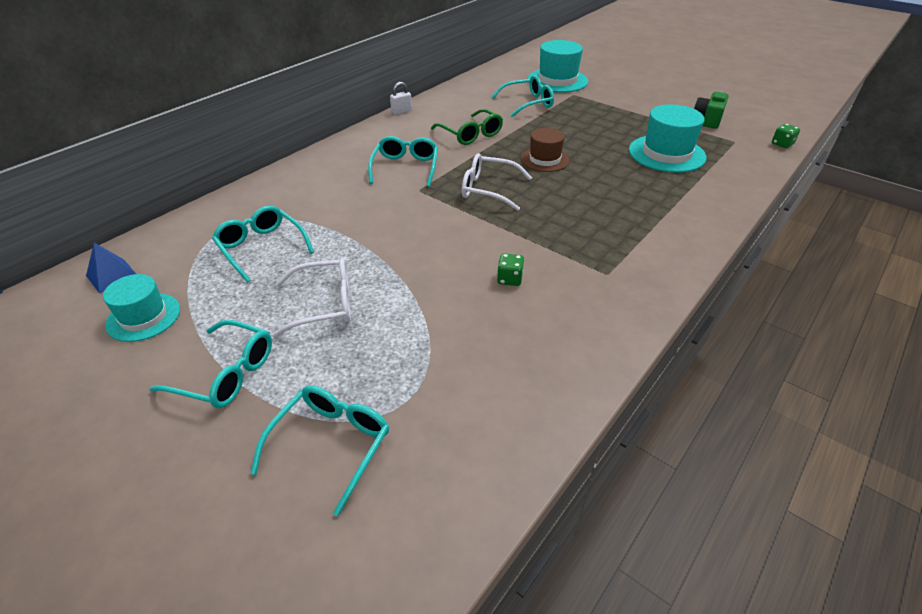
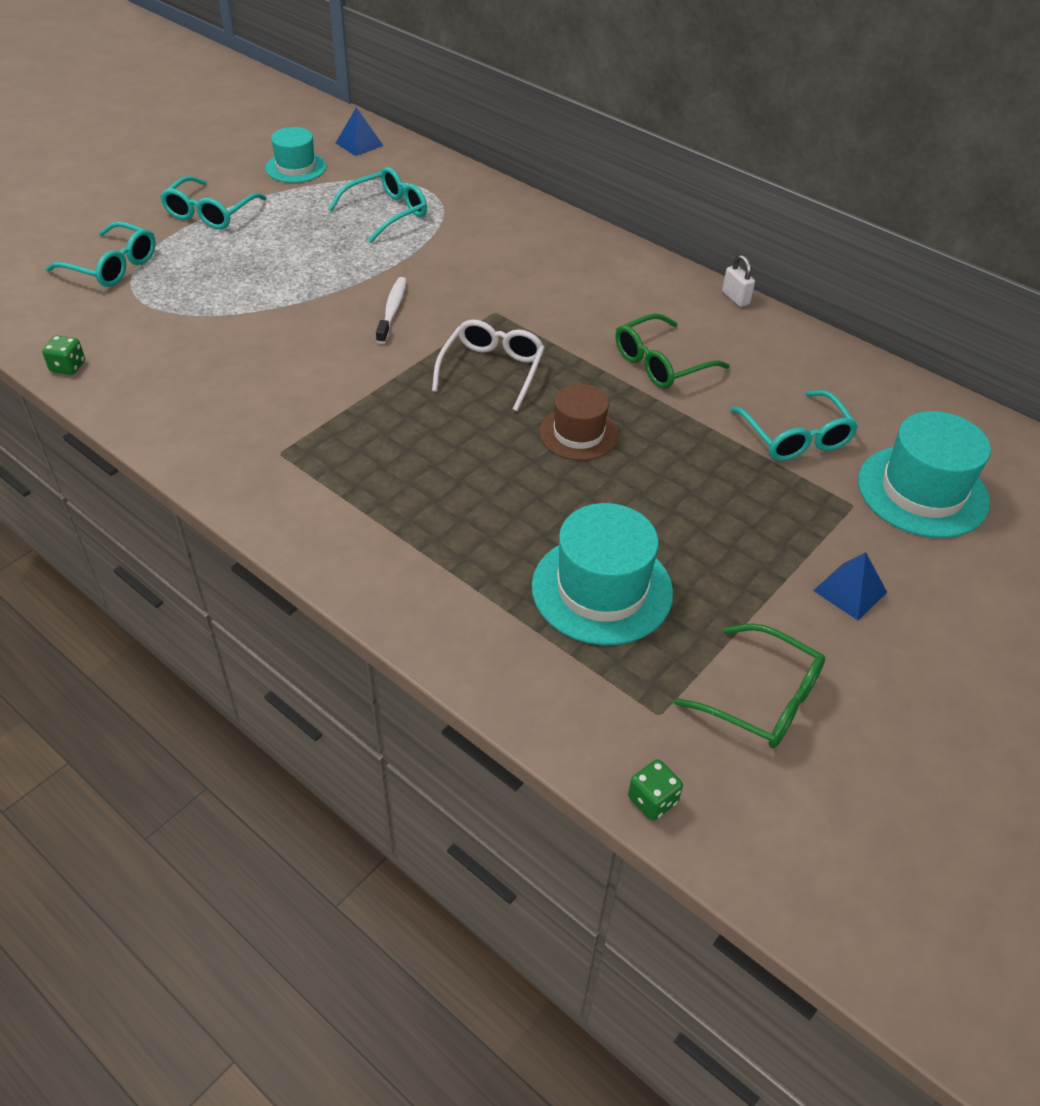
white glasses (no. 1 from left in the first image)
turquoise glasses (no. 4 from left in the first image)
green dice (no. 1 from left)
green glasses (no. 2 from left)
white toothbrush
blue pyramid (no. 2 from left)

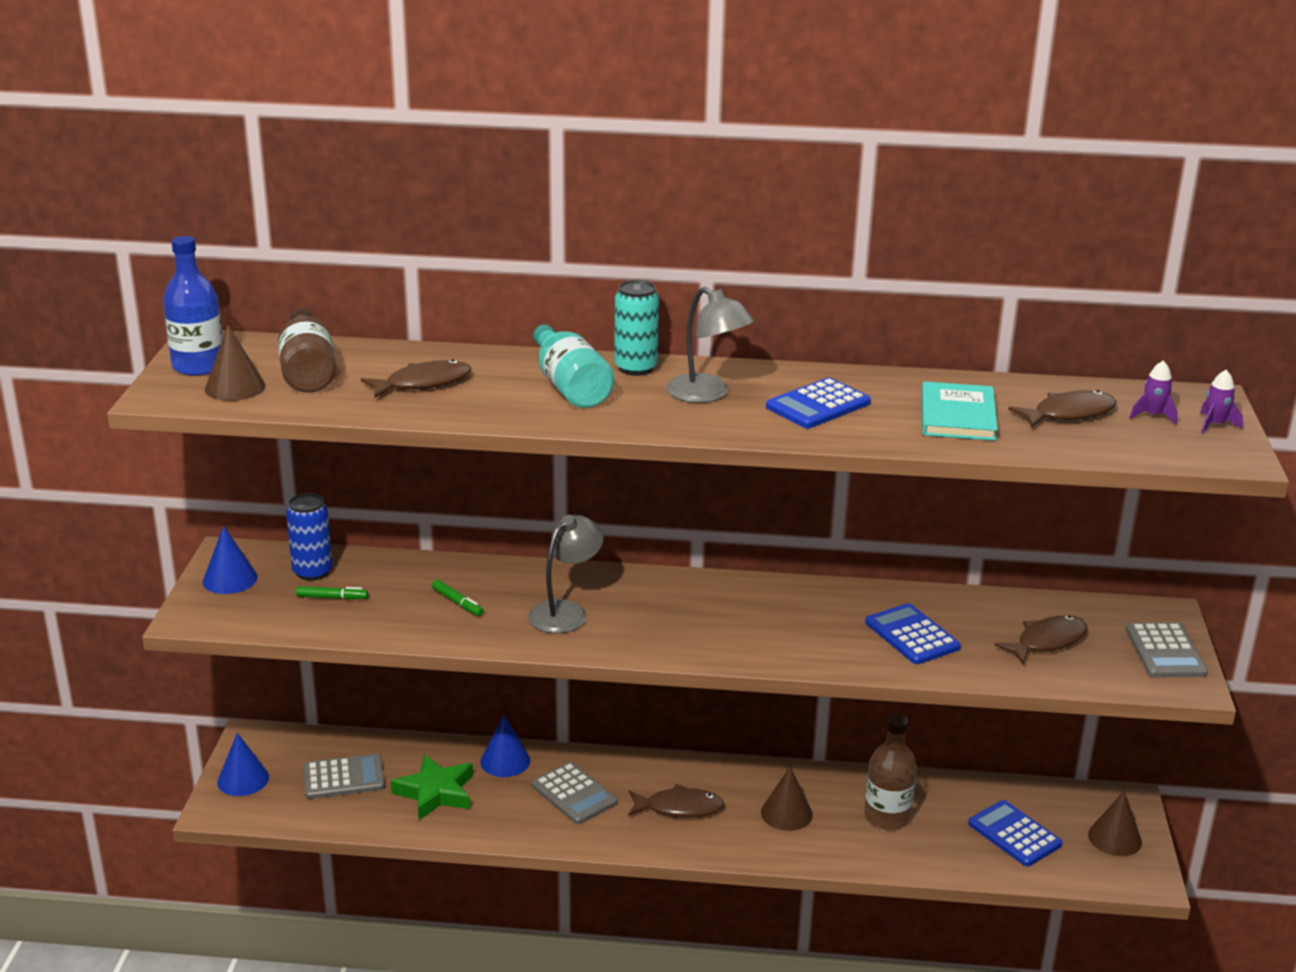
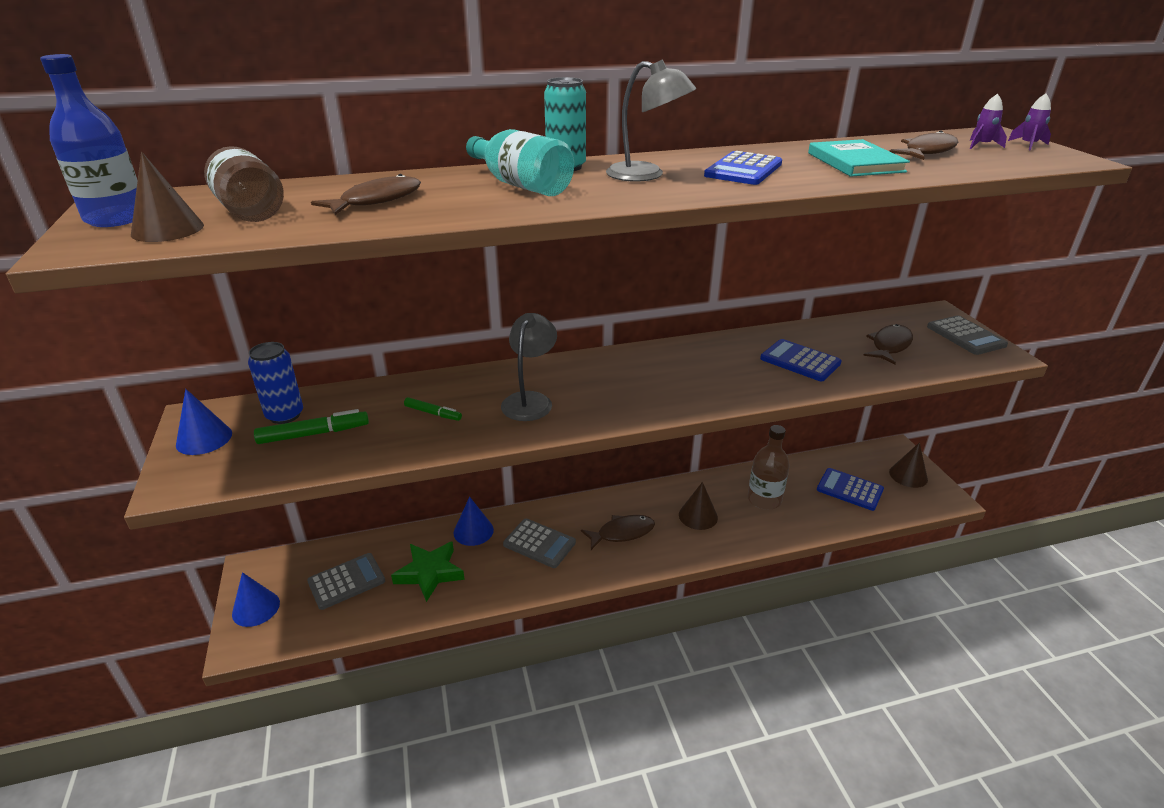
green marker (no. 1 from left)

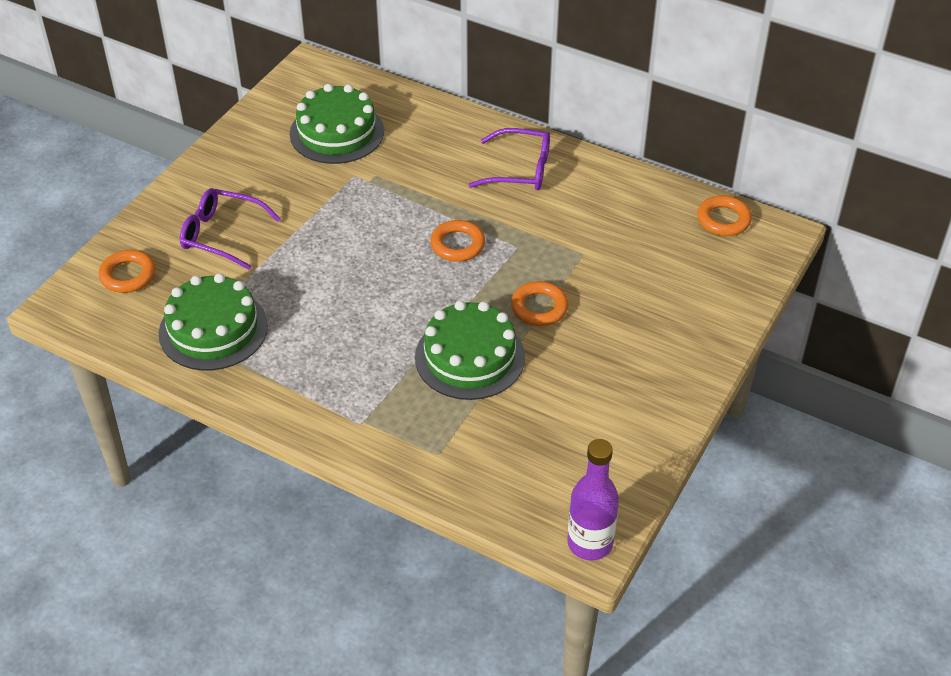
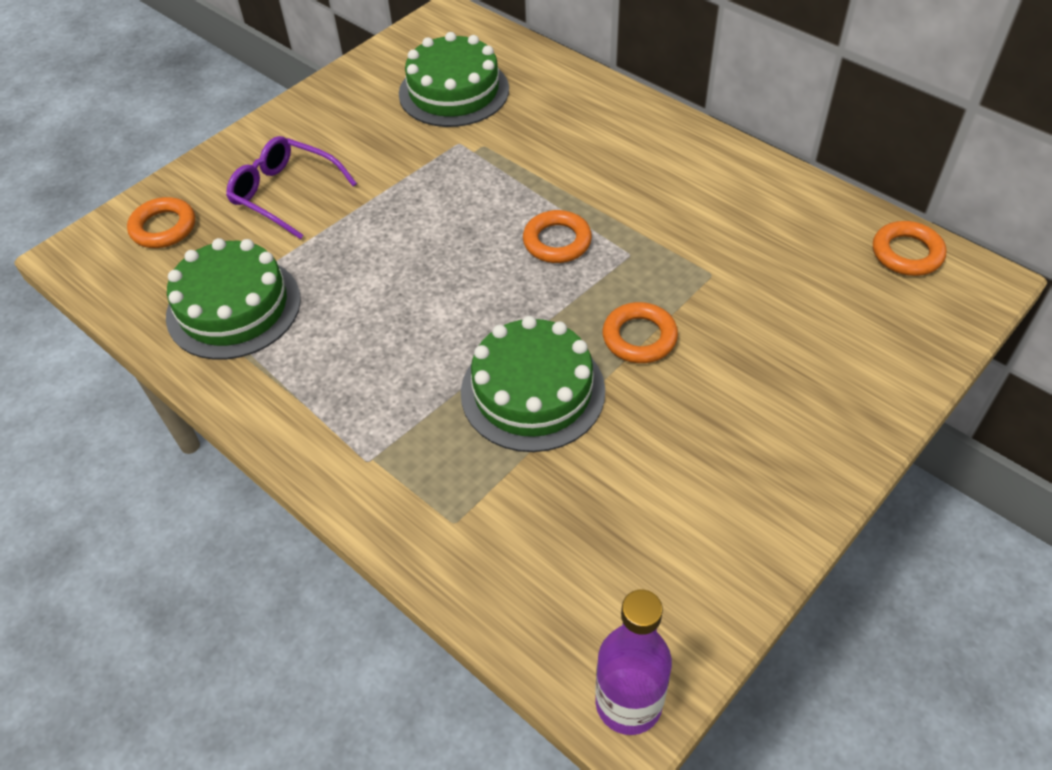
purple glasses (no. 2 from left in the first image)

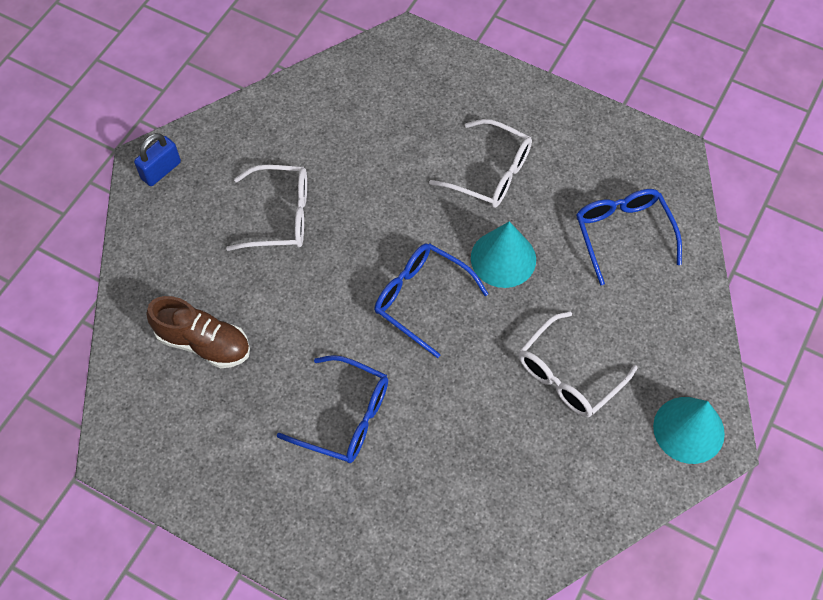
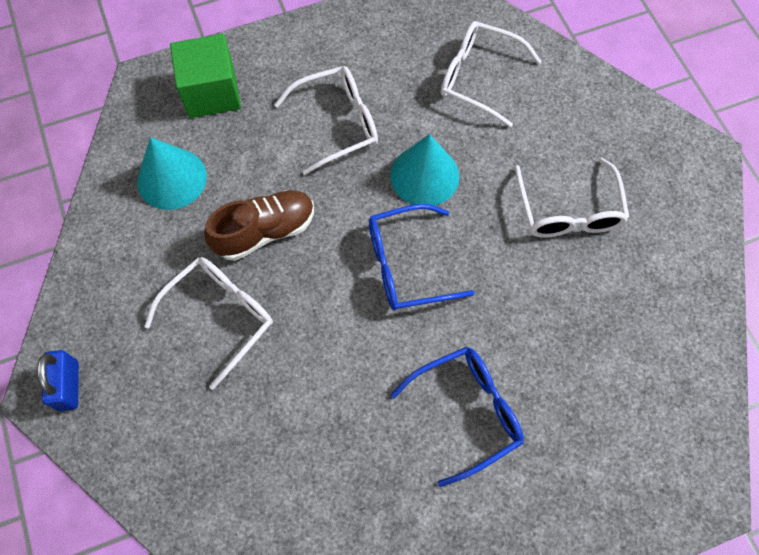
brown shoe
white glasses (no. 3 from left)
turquoise cone (no. 1 from left)
green cube

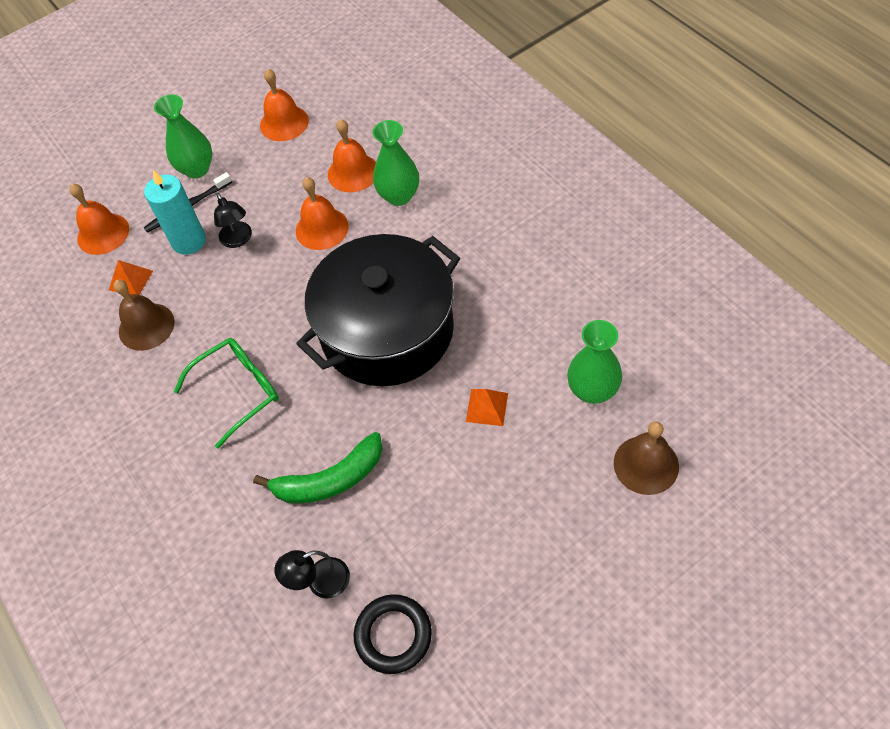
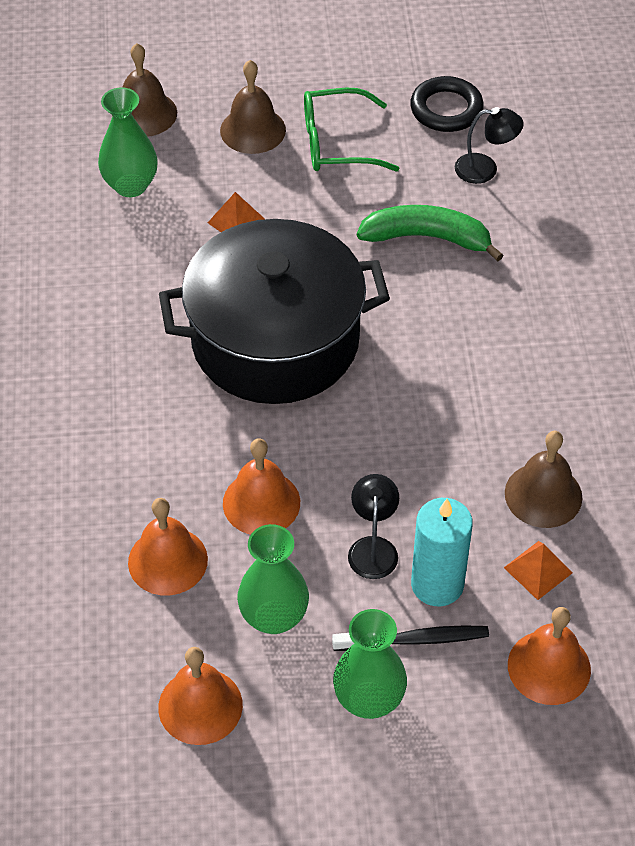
green glasses
green vase (no. 2 from left)
brown bell (no. 2 from left)

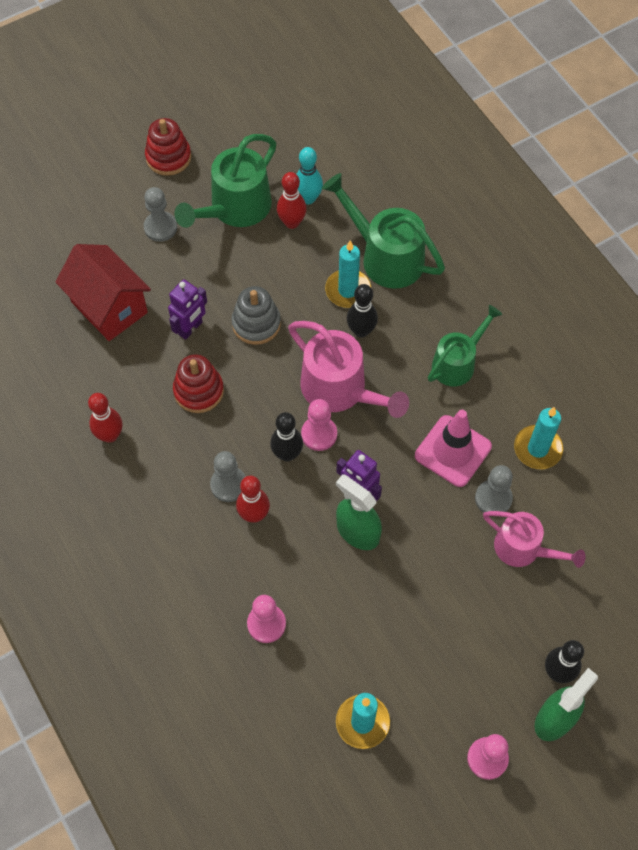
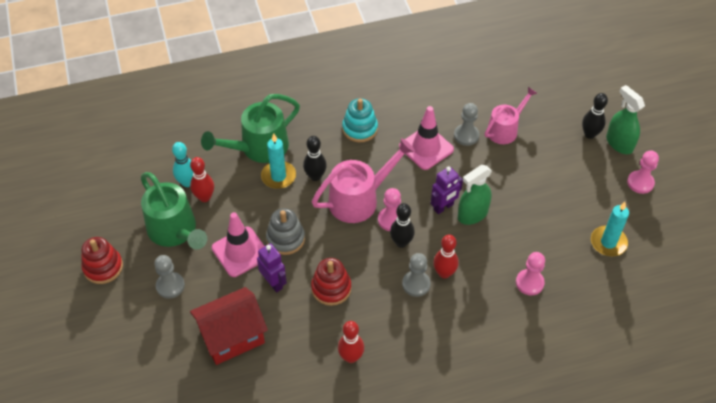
turquoise stacking toy
turquoise candle (no. 3 from left in the first image)
pink traffic cone (no. 1 from left)

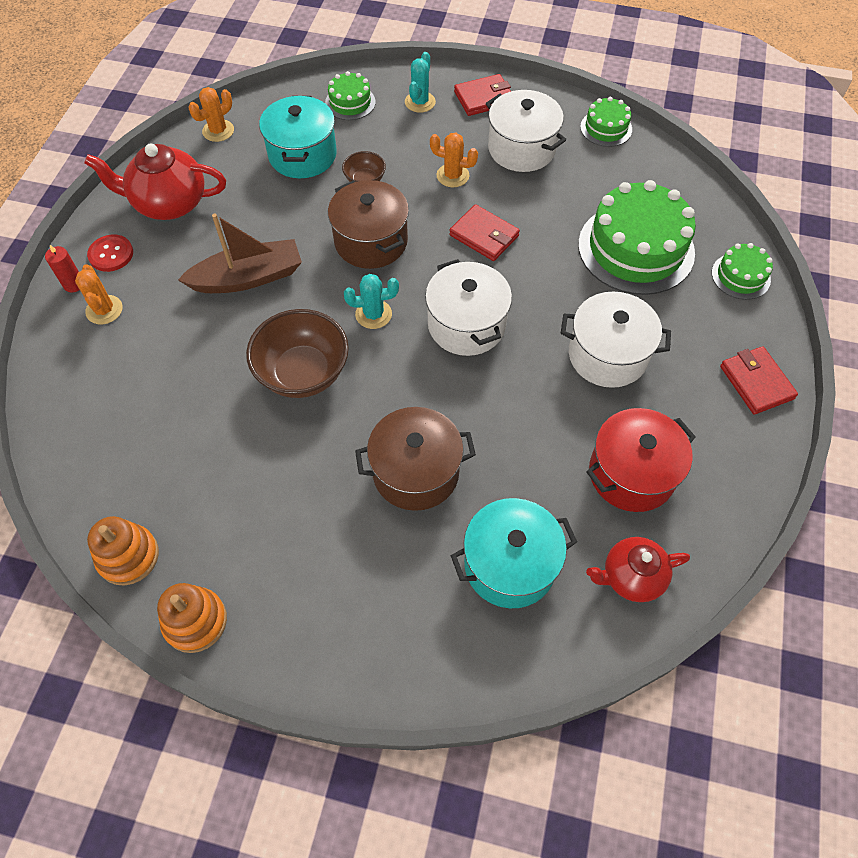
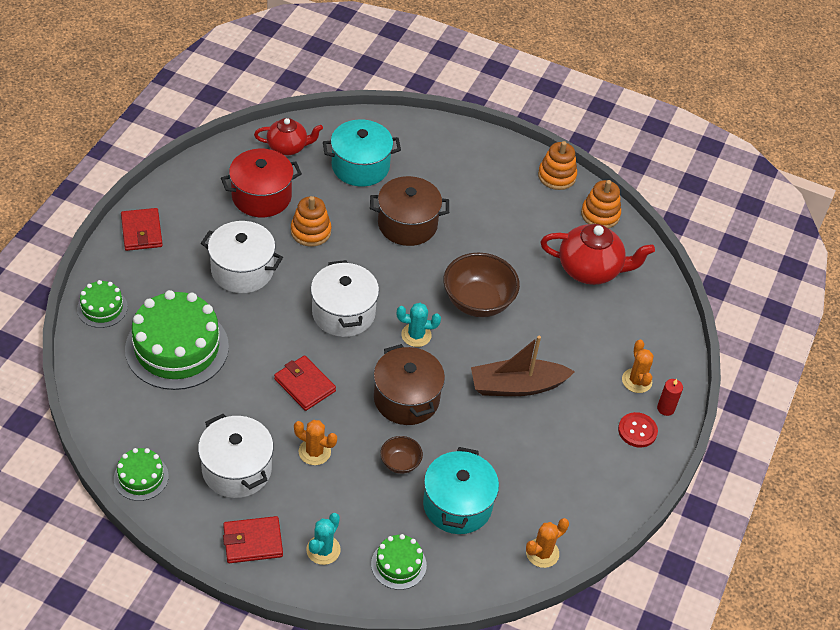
red teapot (no. 2 from left)
orange stacking toy (no. 1 from left)

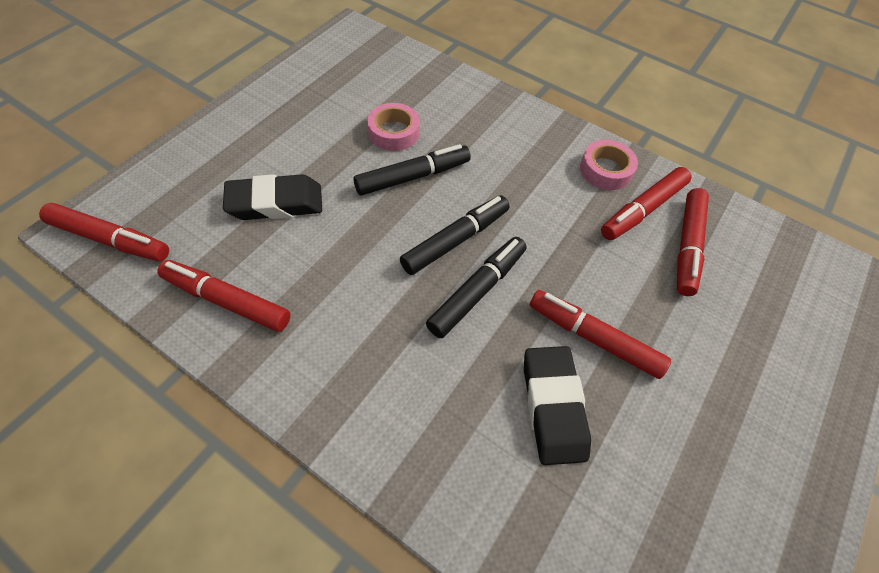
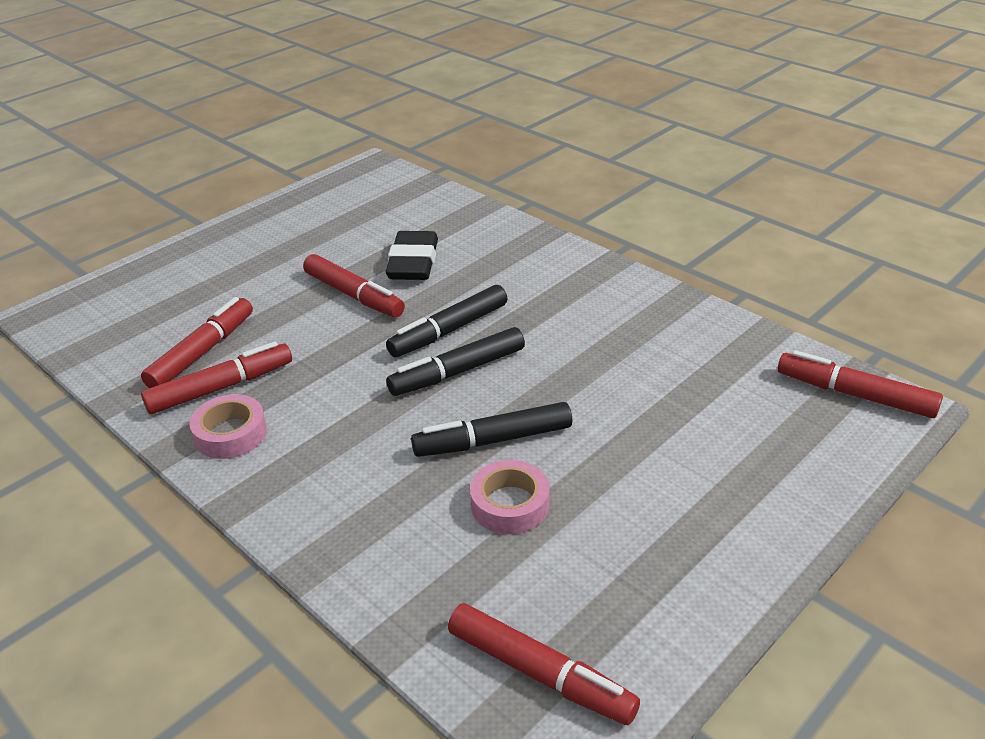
red marker (no. 4 from left)
black eraser (no. 1 from left in the first image)

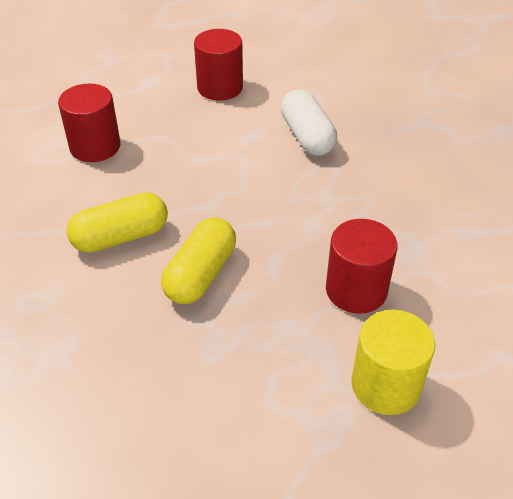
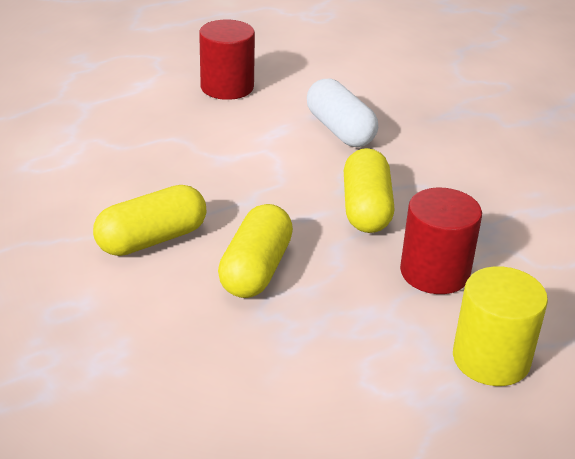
red cylinder (no. 1 from left in the first image)
yellow capsule (no. 3 from left)

